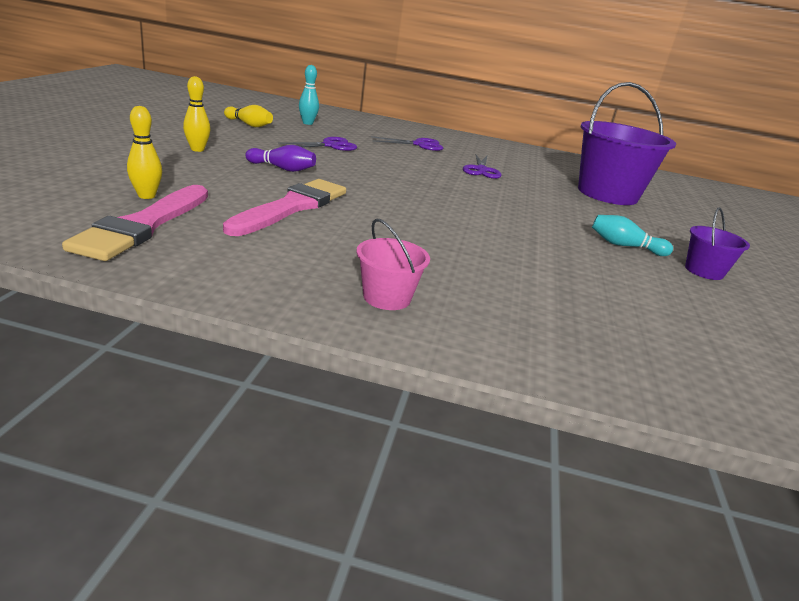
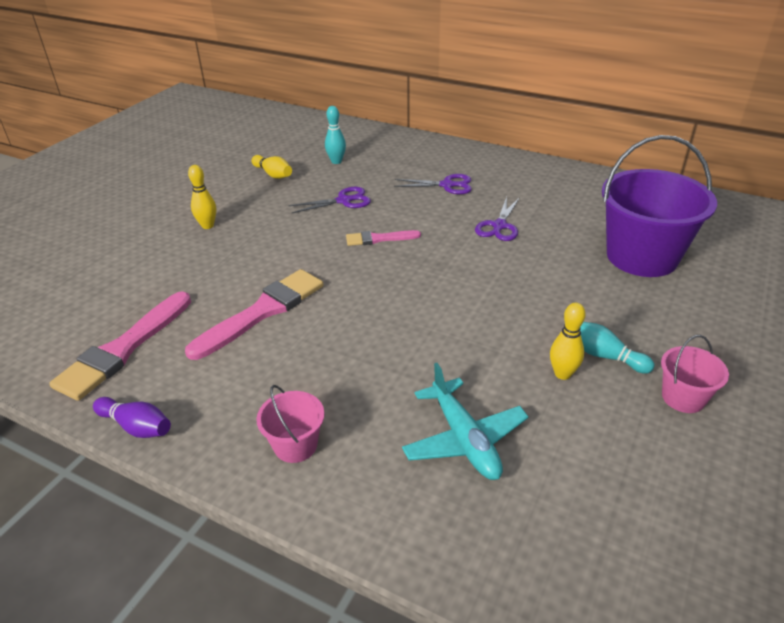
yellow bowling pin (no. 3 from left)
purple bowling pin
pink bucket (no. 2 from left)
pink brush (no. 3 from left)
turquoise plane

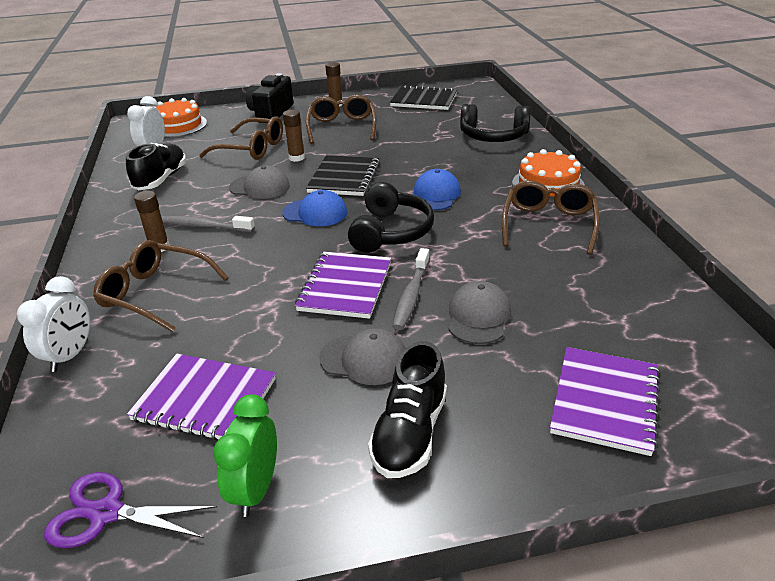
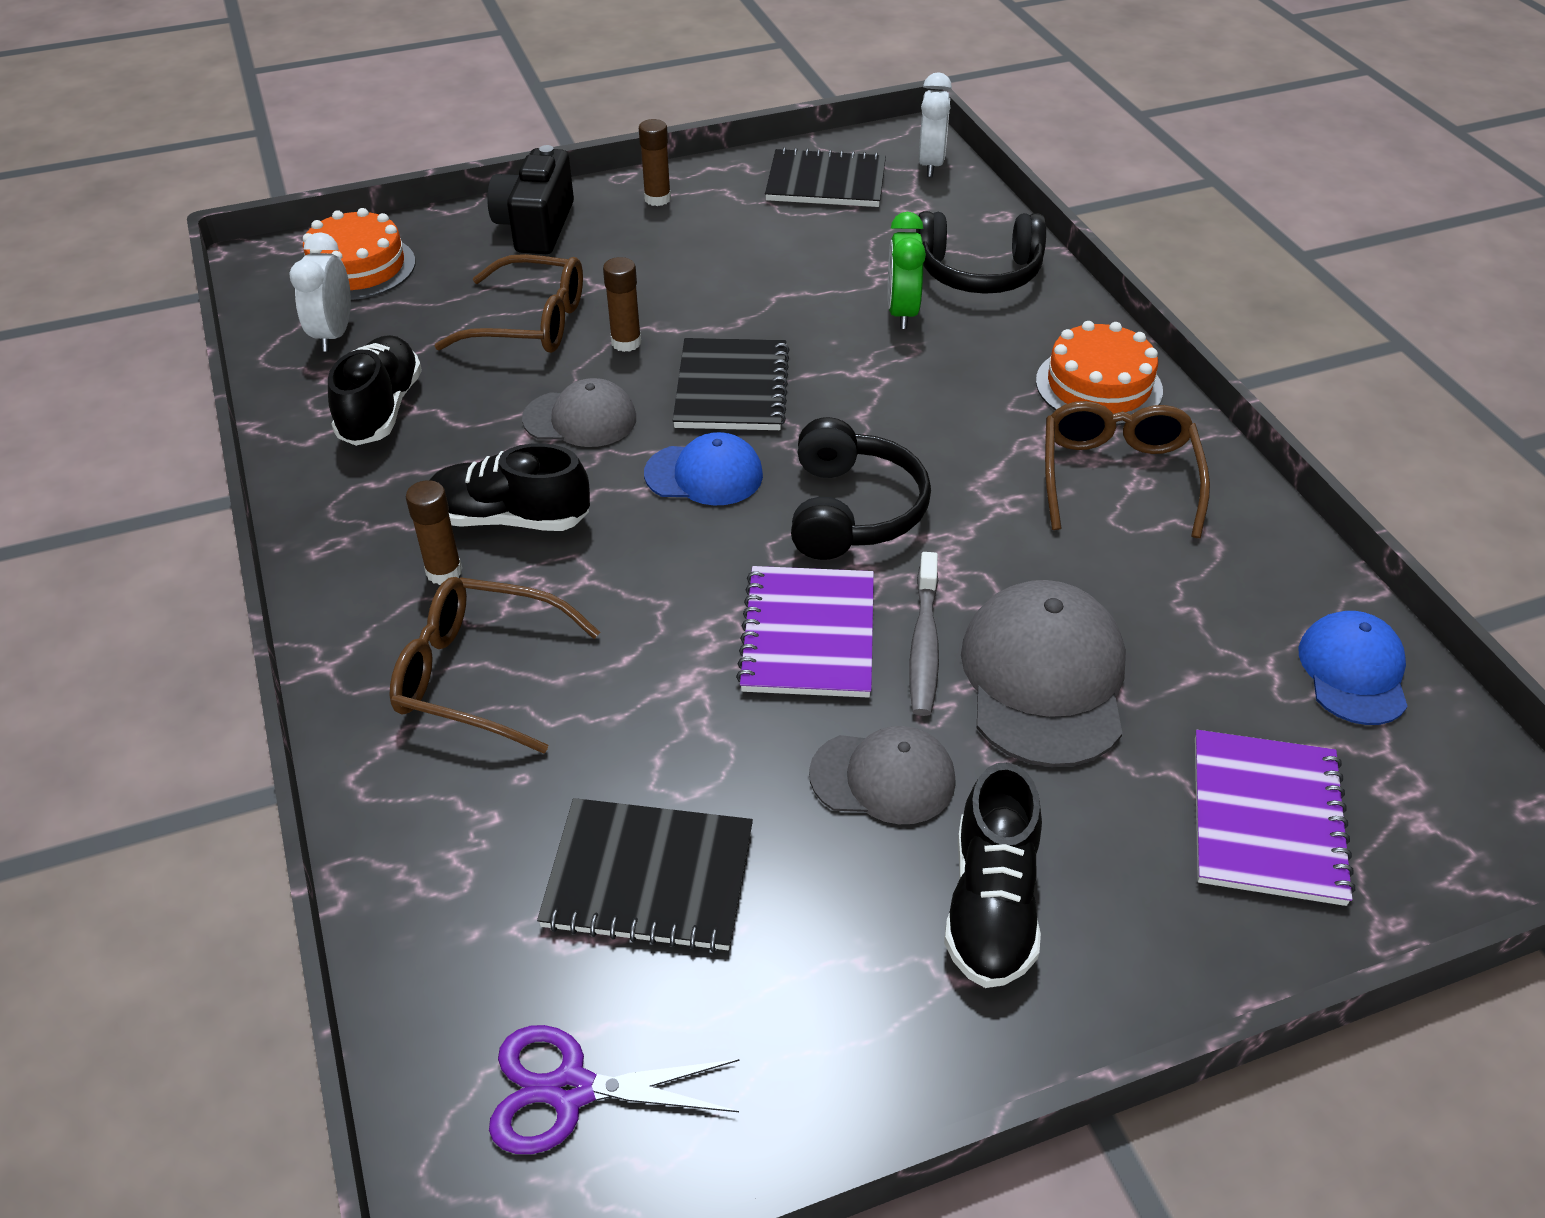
white clock (no. 2 from left)
black notebook (no. 1 from left)
black shoe (no. 2 from left)
green clock
brown glasses (no. 3 from left in the first image)
blue cap (no. 2 from left)
grey cap (no. 3 from left)

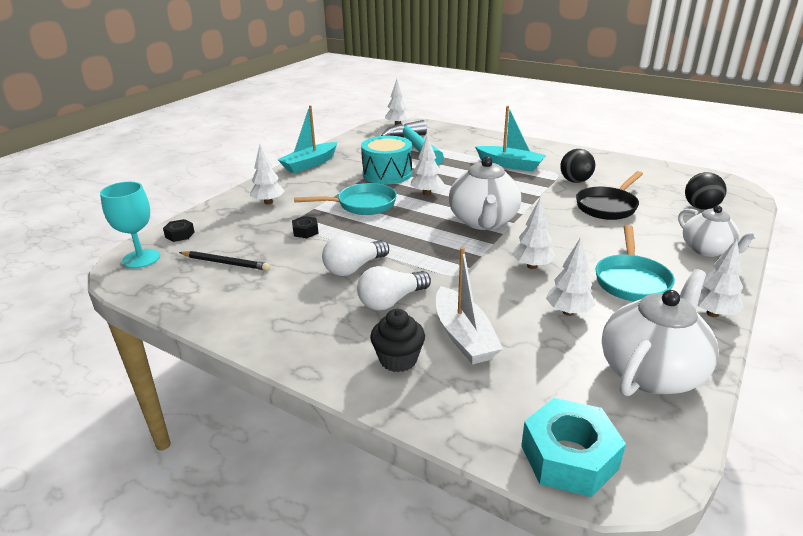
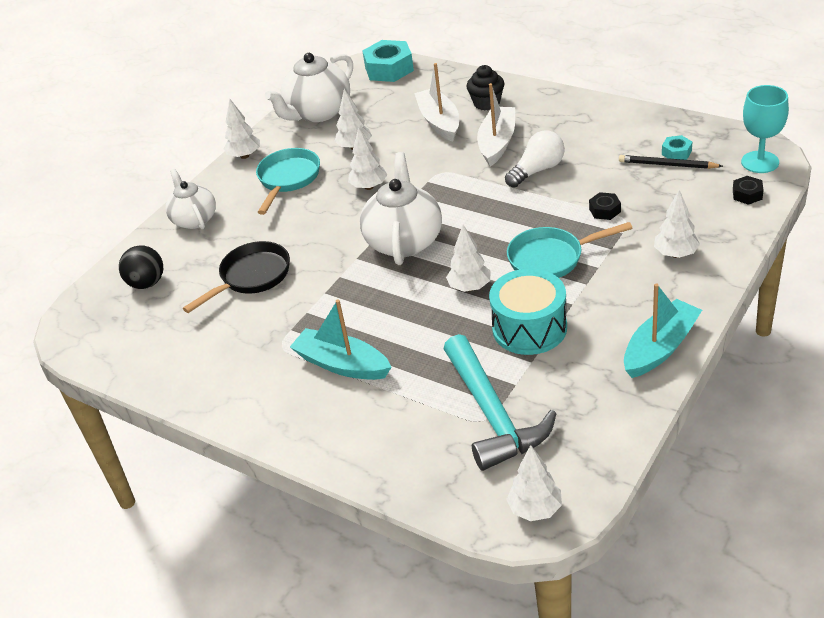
white boat (no. 2 from left)
black ball (no. 1 from left in the first image)
turquoise nut (no. 2 from left)

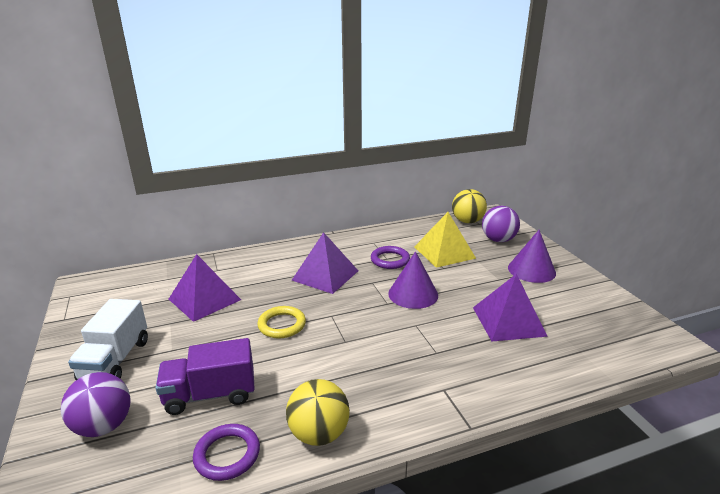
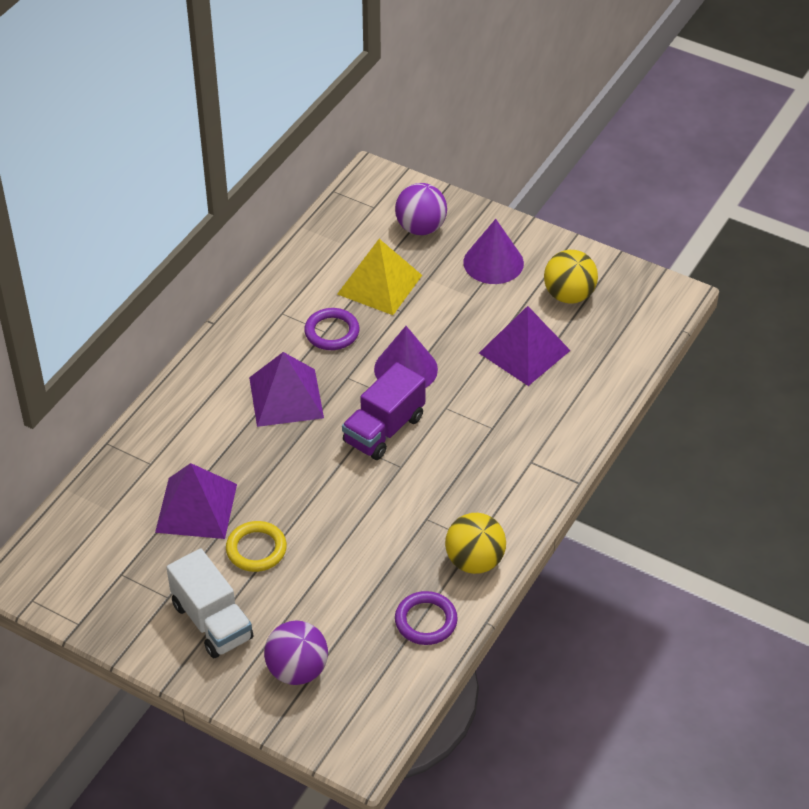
purple truck
yellow ring
yellow ball (no. 2 from left)

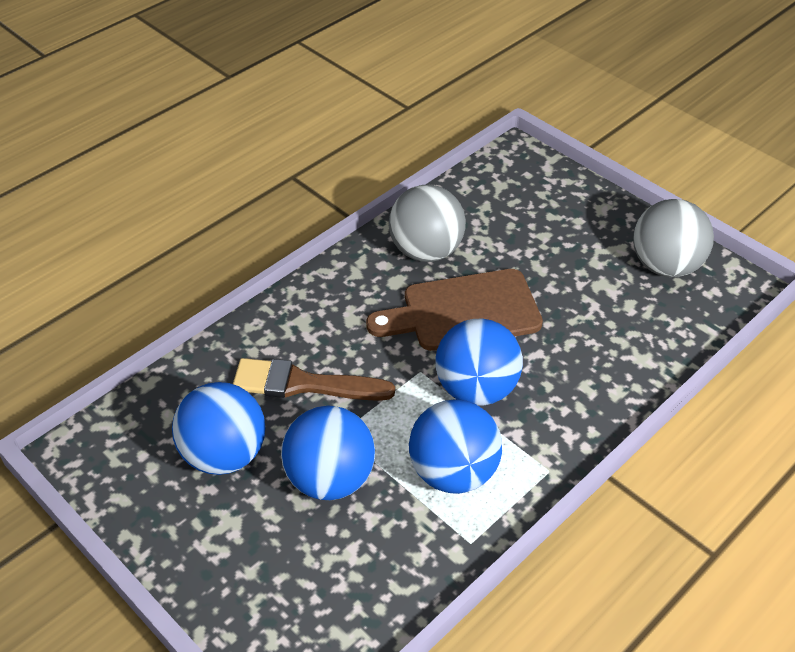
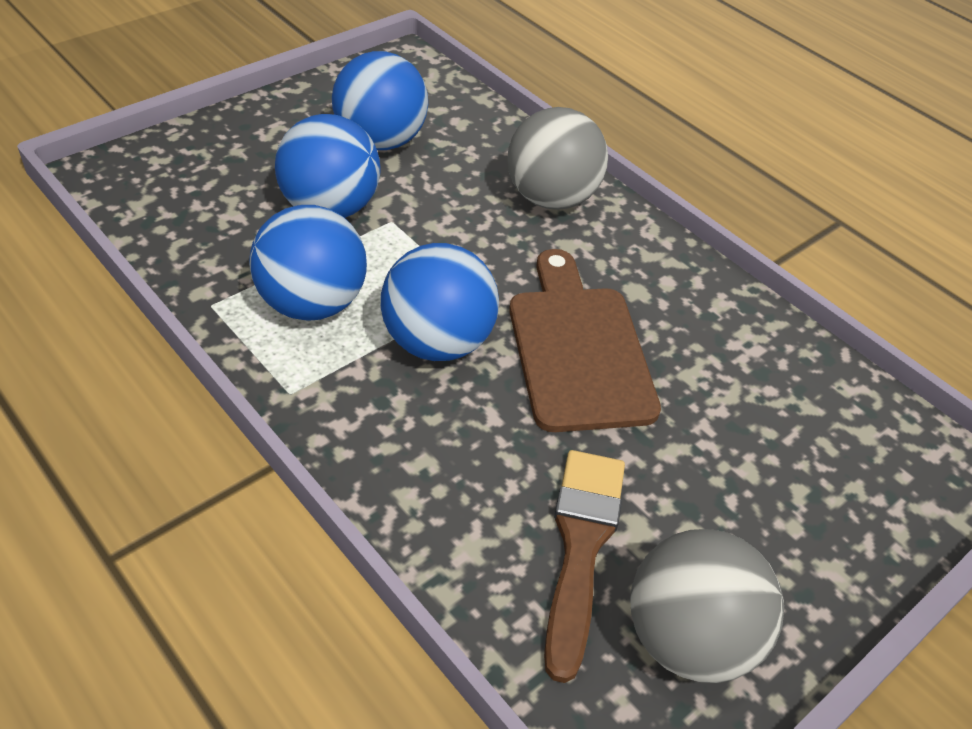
brown brush
grey ball (no. 1 from left)

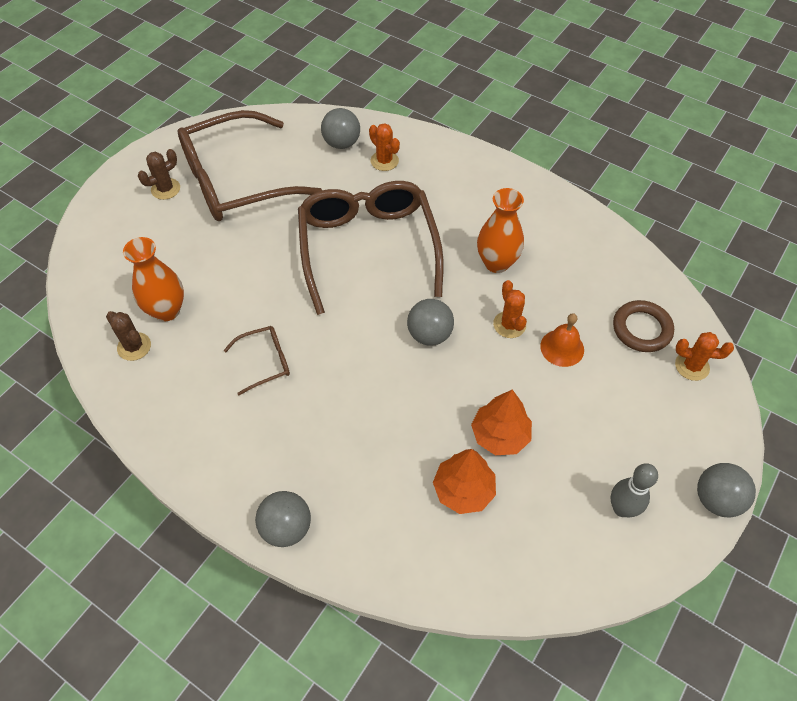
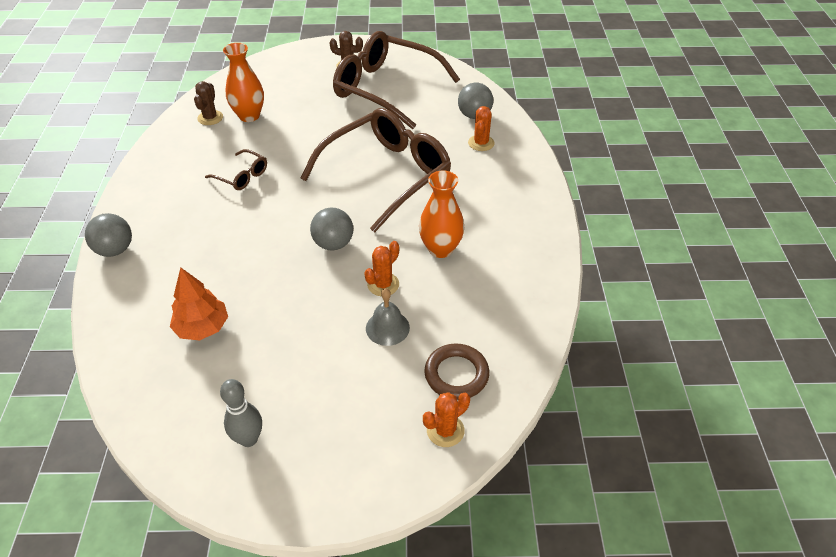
orange tree (no. 2 from left in the first image)
grey bell
orange cactus (no. 2 from left)
grey ball (no. 4 from left in the first image)

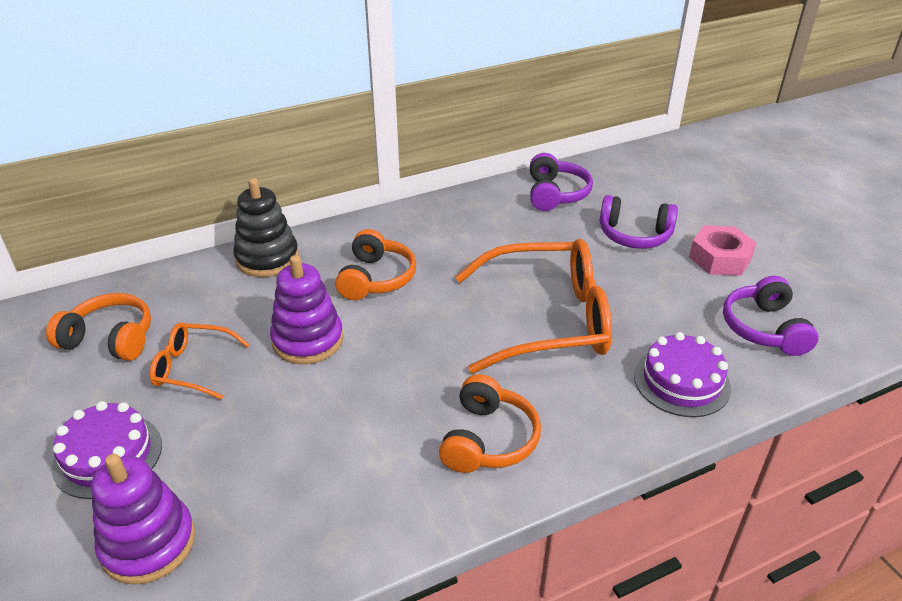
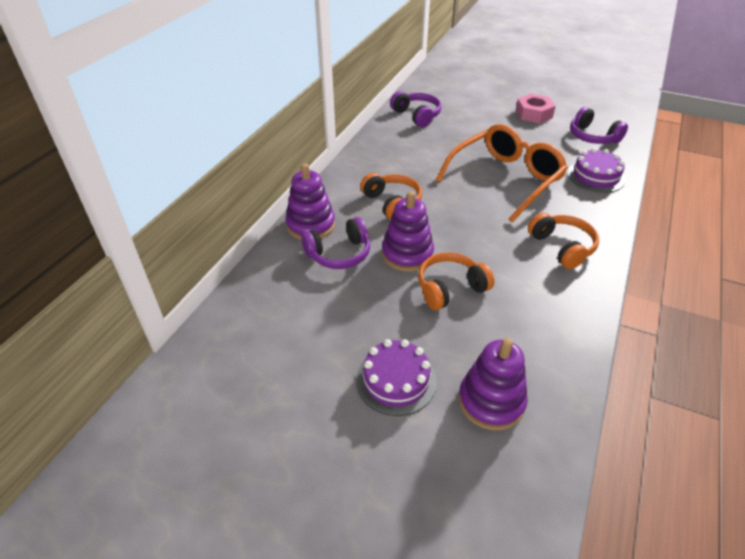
orange headphones (no. 2 from left)
orange glasses (no. 1 from left in the first image)
purple stacking toy (no. 1 from left)
purple headphones (no. 1 from left)

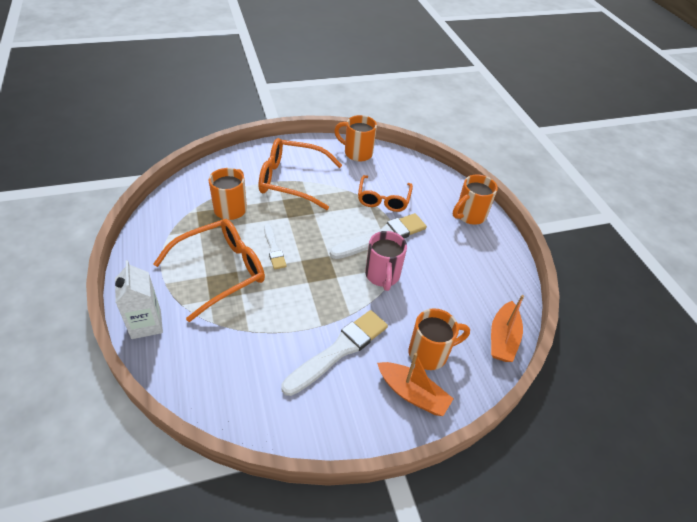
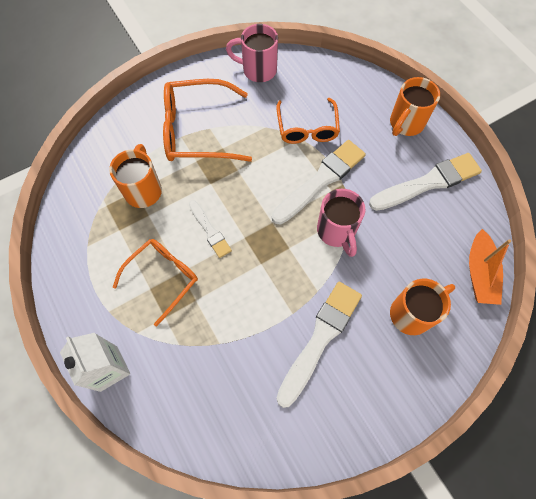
orange glasses (no. 1 from left)
pink mug (no. 1 from left)
orange boat (no. 1 from left in the first image)
white brush (no. 4 from left)

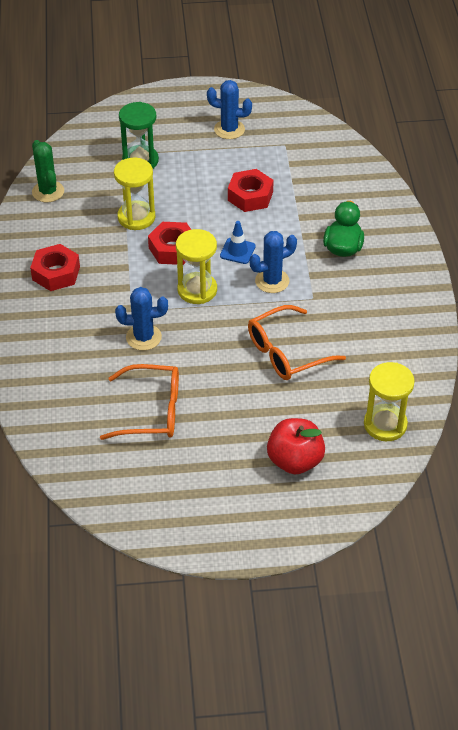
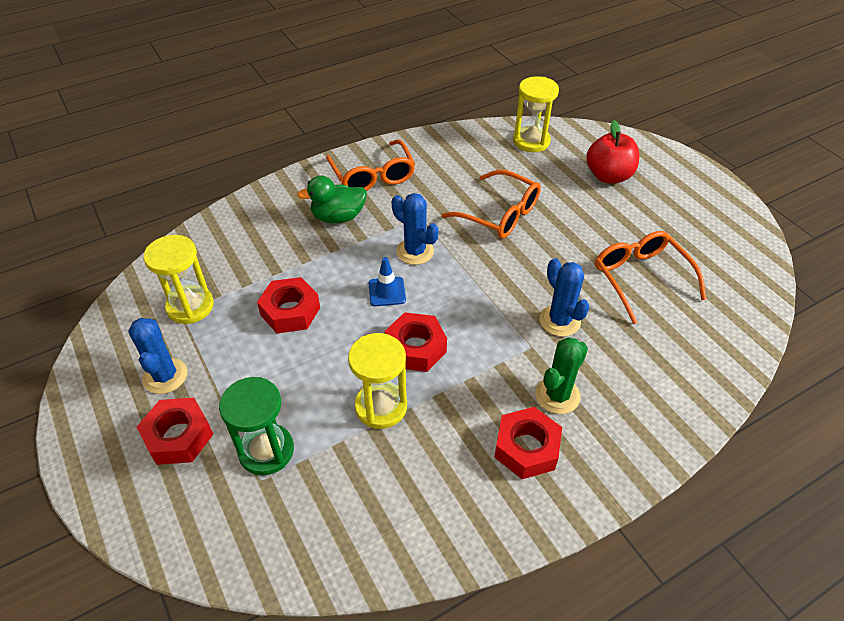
green cactus
yellow hourglass (no. 1 from left)
red nut (no. 1 from left)
orange glasses (no. 1 from left)

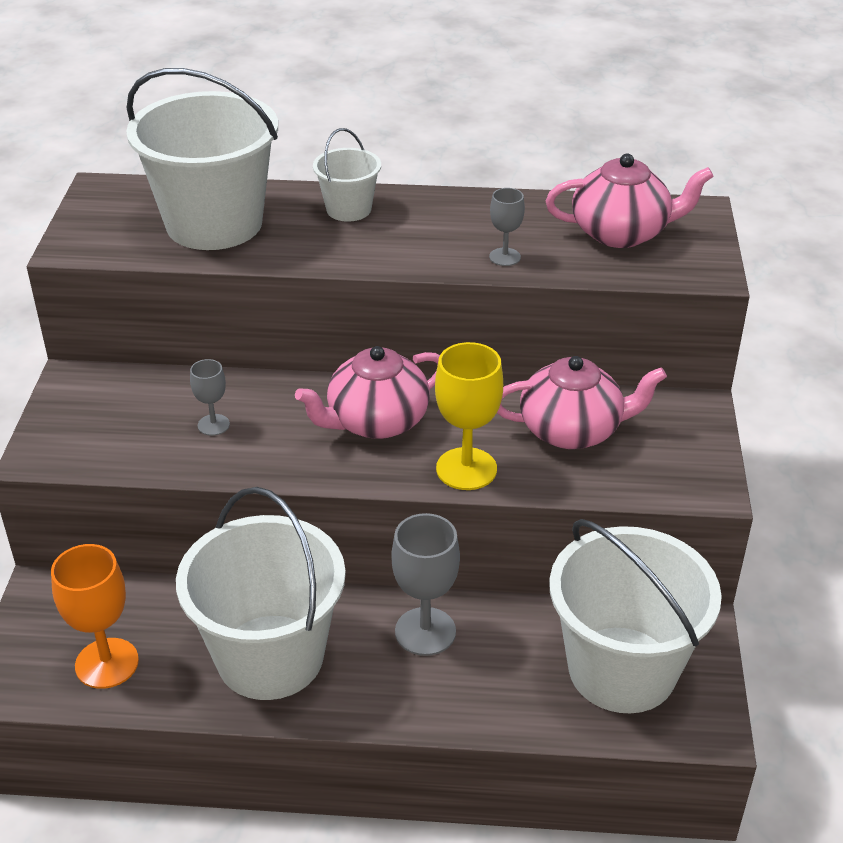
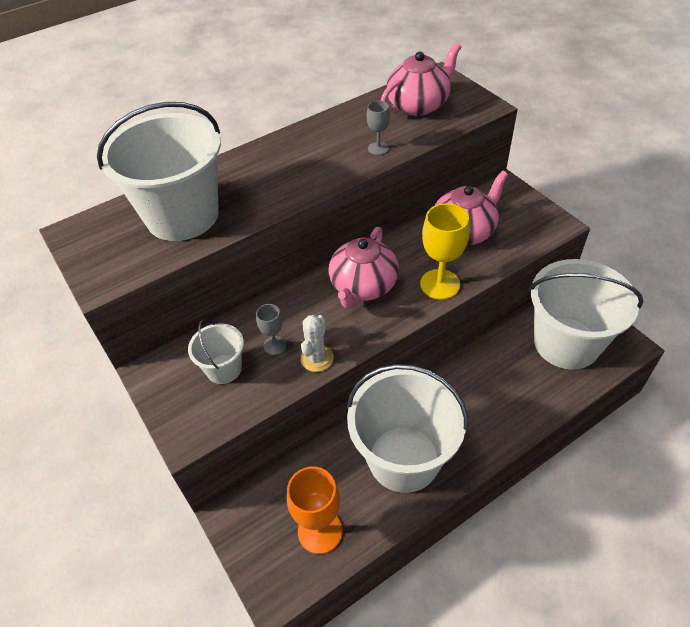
white bucket (no. 2 from left)
grey goblet (no. 2 from left in the first image)
white cactus

